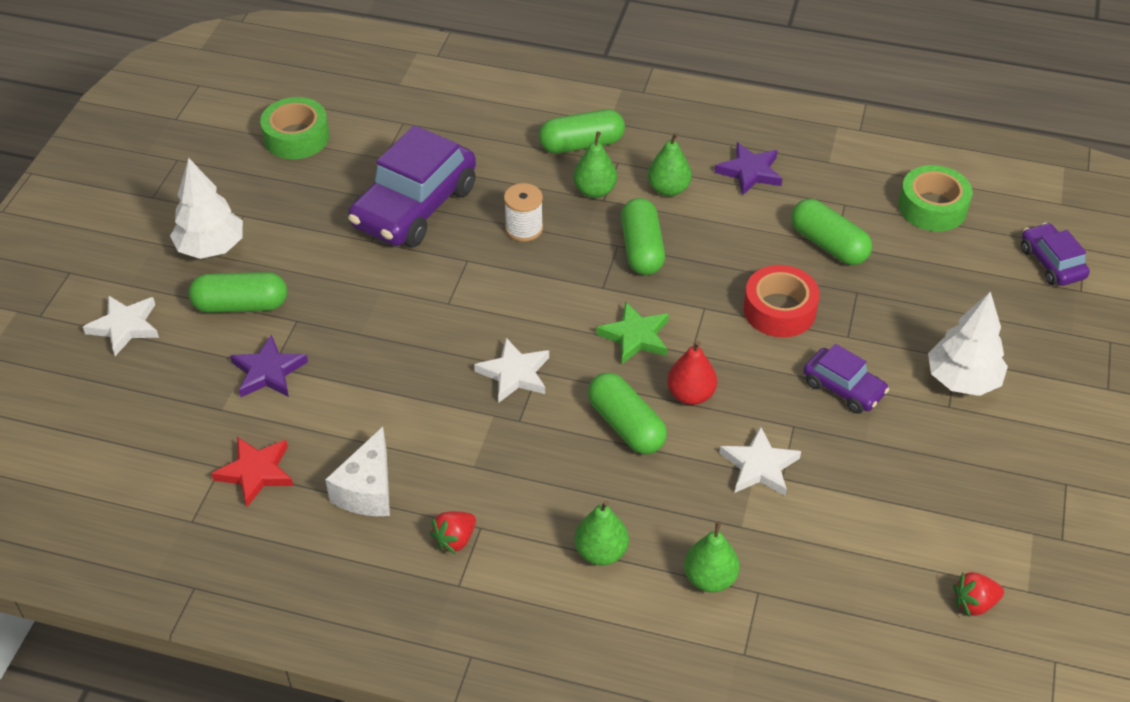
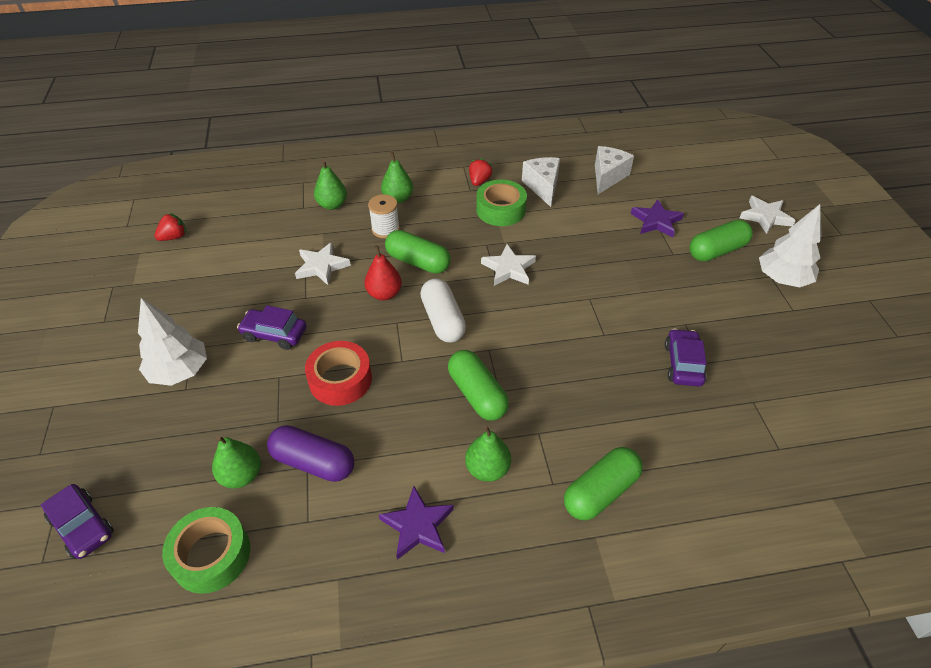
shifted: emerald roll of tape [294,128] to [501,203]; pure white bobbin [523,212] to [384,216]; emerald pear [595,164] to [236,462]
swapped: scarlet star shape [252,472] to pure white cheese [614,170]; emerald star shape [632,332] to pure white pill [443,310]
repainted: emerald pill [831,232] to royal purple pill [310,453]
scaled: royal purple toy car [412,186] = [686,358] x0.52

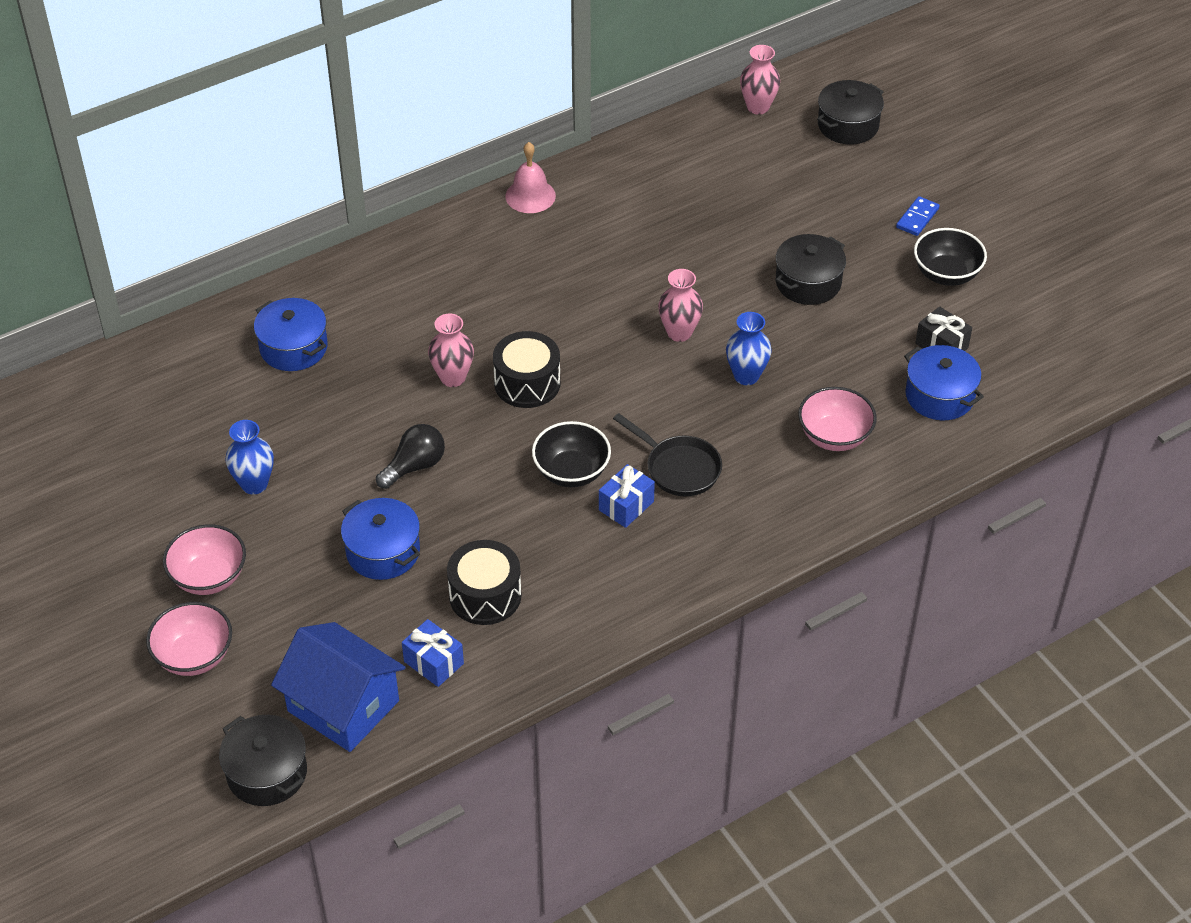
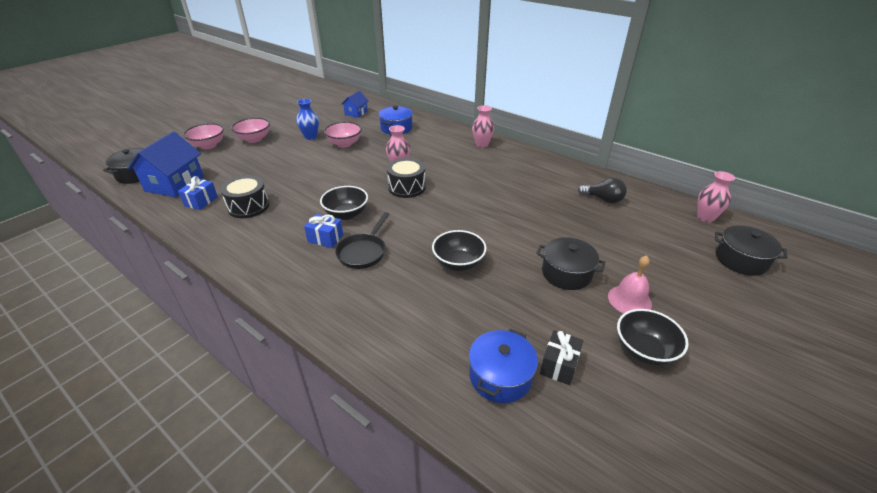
gone: royal blue cooking pot [380,539]; royal blue domino tile [918,216]
new: royal blue cottage [355,104]
shifted: jet-black light bulb [410,456] to [602,190]; rose-pink hand bell [530,177] to [630,284]; rose-pink vase [680,305] to [483,126]; rose-pink serving bowl [837,419] to [343,134]
swapped: royal blue vase [749,348] to jet-black serving bowl [459,250]

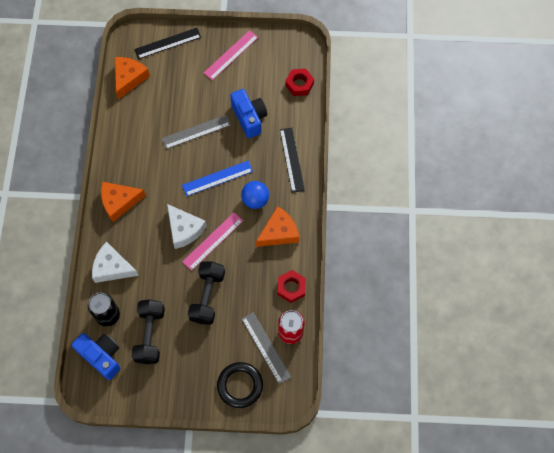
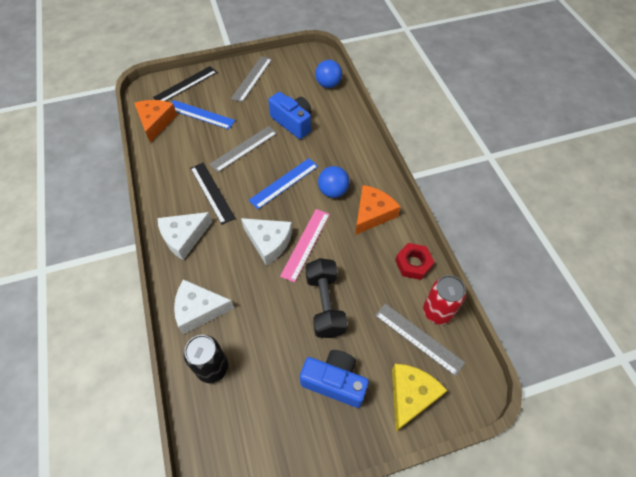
gone: jet-black dumbbell [148,332]
new: royal blue straightedge [203,114]
shifted: royal blue camera [96,356] to [334,379]; jet-black straightedge [292,160] to [213,194]
swapped: jet-black hoop [240,385] to bright yellow cheese [419,397]; scarlet nut [299,82] to royal blue play ball [328,74]
repainted: bright orange cheese [123,202] to pure white cheese [185,236]; rose-pink straightedge [231,55] to gray straightedge [251,79]

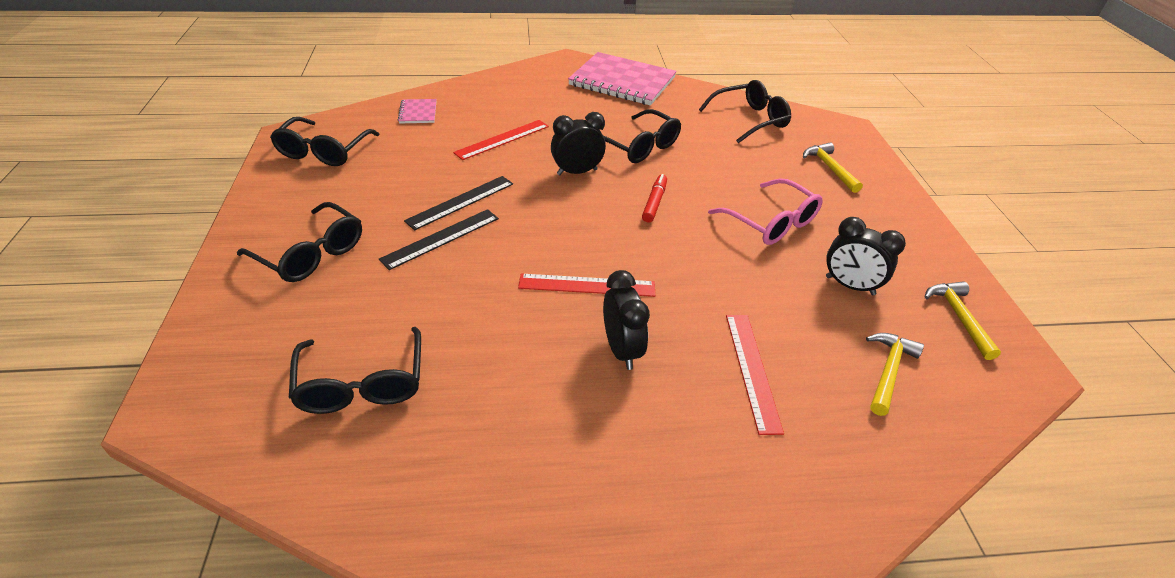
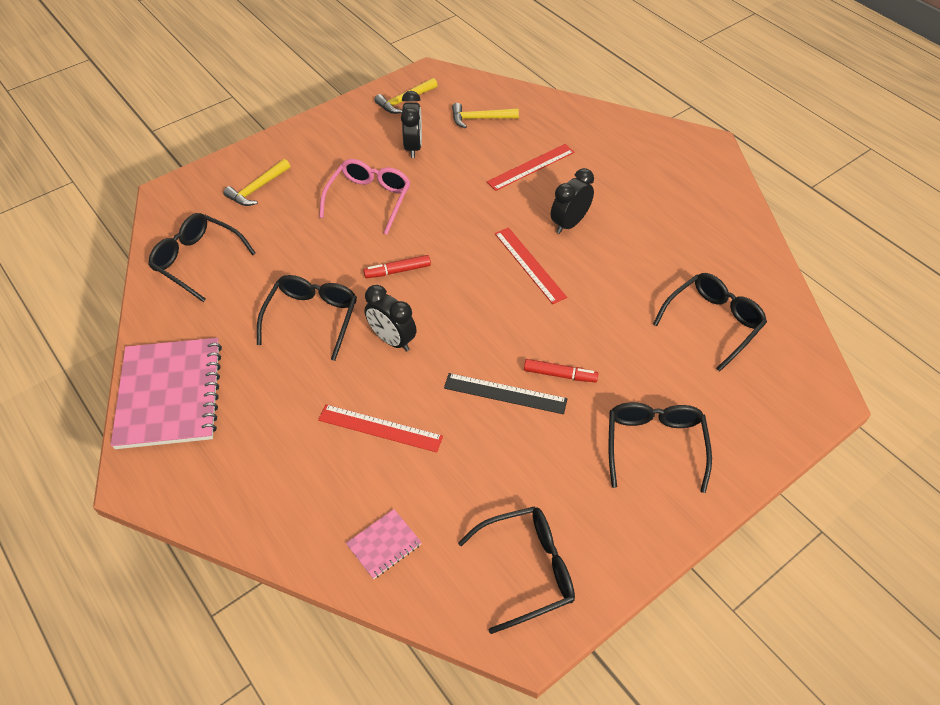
swapped: jet-black straightedge [439,239] to scarlet marker [561,370]

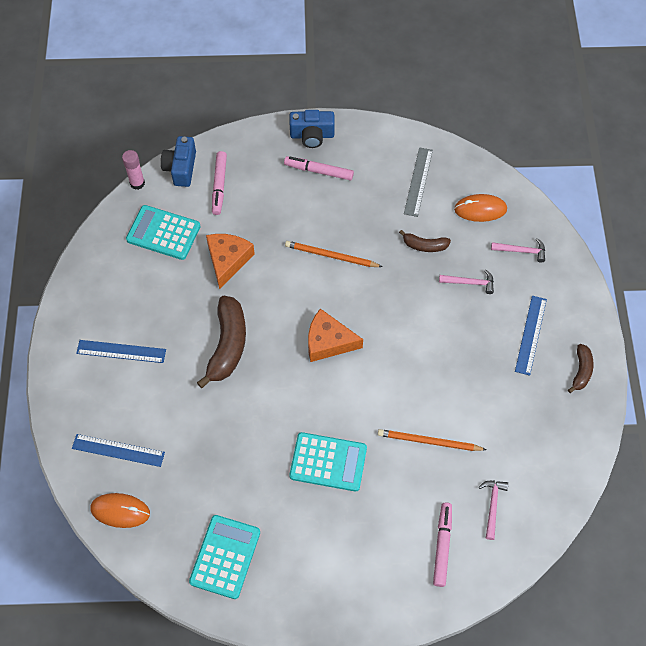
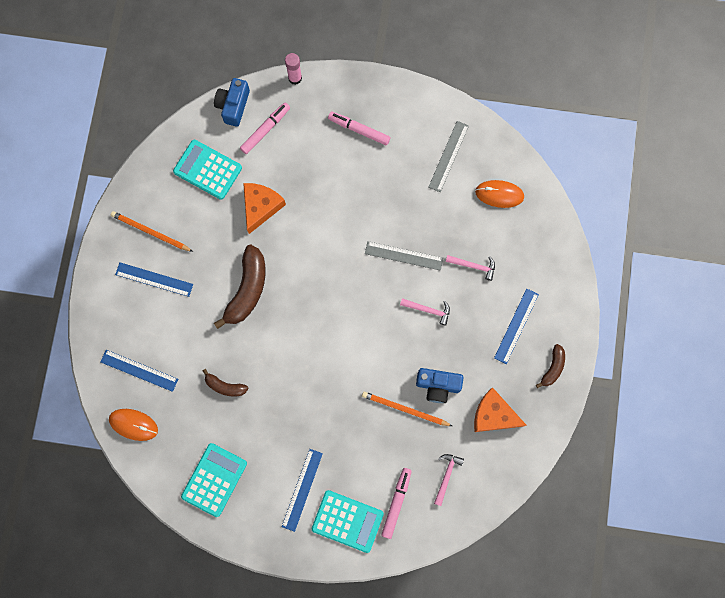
new: royal blue straightedge [302,490]; gray straightedge [404,256]
shifted: rose-pink glue [133,170] to [293,69]; bright orange wooden pencil [334,254] to [152,231]; aqua calculator [328,462] to [348,521]; royal blue camera [312,129] to [440,385]; bright orange cheese [335,335] to [500,409]; russet banana [425,241] to [226,382]; rose-pink claw hammer [518,250] to [425,312]
rotated: rose-pink marker [219,183] = [265,128] 150 degrees counterclockwise

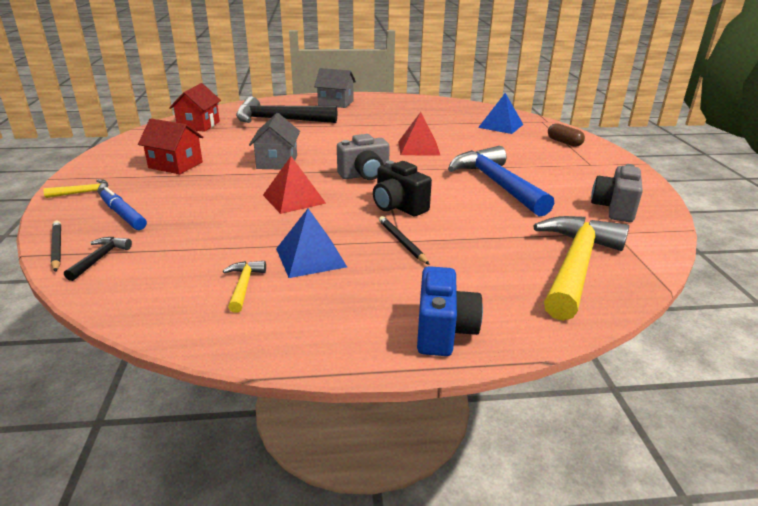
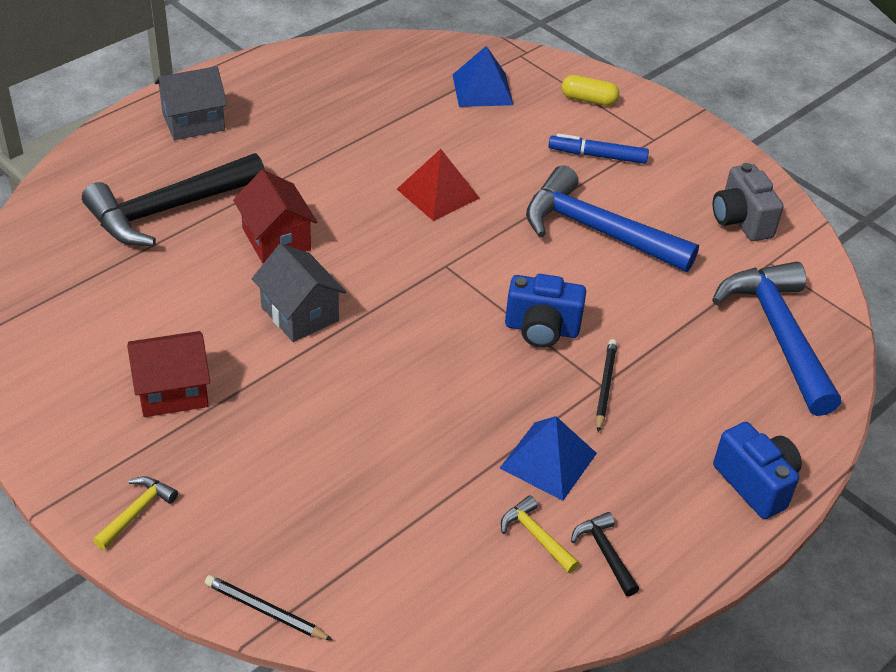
gone: scarlet pyramid [294,185]; gray camera [363,157]
shifted: jet-black claw hammer [98,259] to [605,554]; royal blue marker [123,208] to [598,149]; scarlet cottage [195,107] to [275,216]
repainted: jet-black camera [402,188] to royal blue camera [545,311]; bright yellow claw hammer [581,268] to royal blue claw hammer [776,338]; russet pill [566,135] to bright yellow pill [590,90]
rotated: jet-black wooden pencil [404,240] = [606,385] 75 degrees clockwise

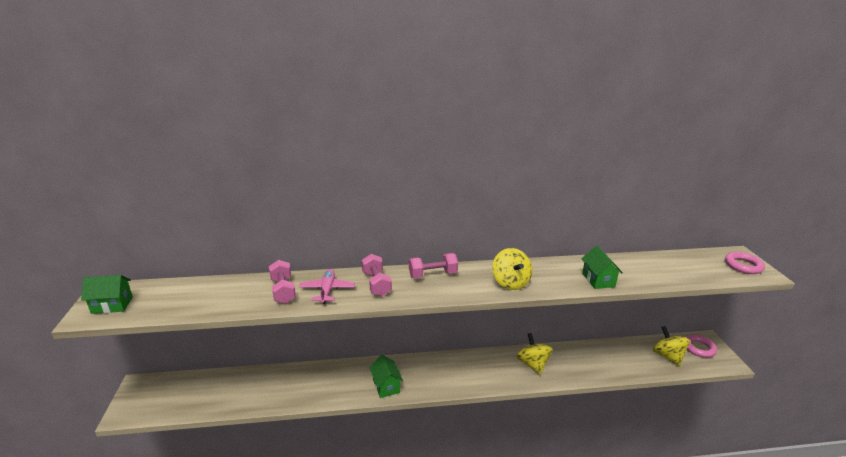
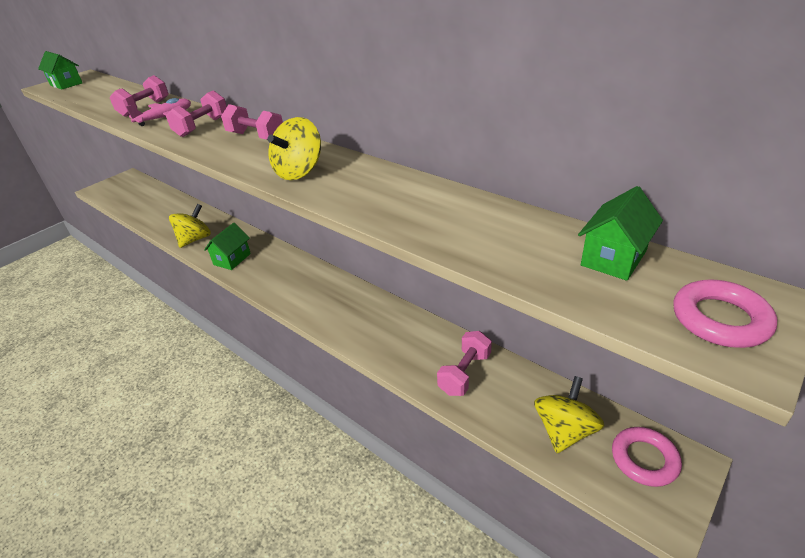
new: rose-pink dumbbell [464,363]
shifted: bright yellow toy top [534,354] to [190,226]; emerald cottage [602,267] to [620,233]

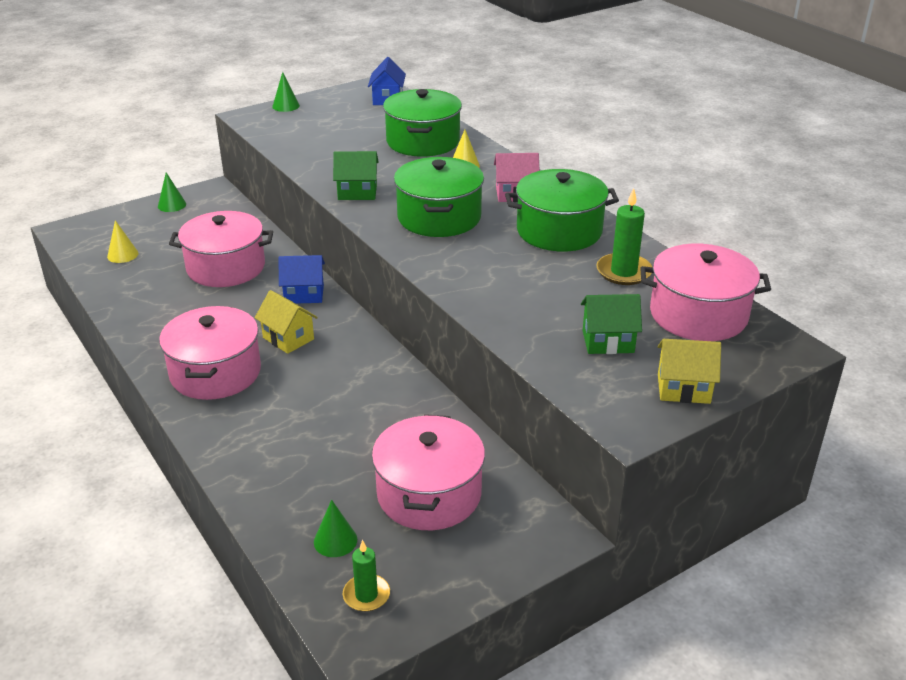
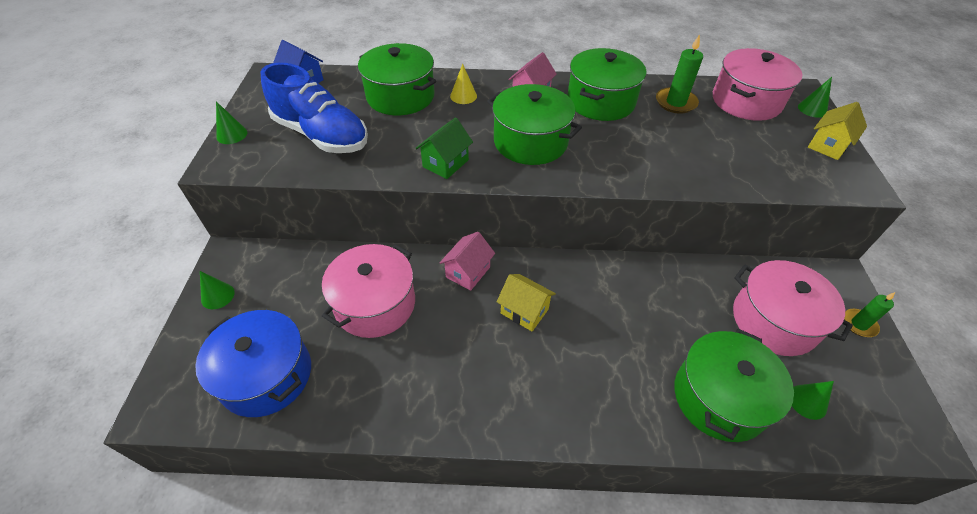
gone: rose-pink cooking pot [210,353]; emerald cottage [611,324]
new: royal blue sneaker [314,108]; emerald cooking pot [734,385]; emerald cone shape [815,97]
shifted: emerald wax candle [366,576] to [869,314]
swapped: bright yellow cone shape [122,241] to royal blue cooking pot [253,363]
repainted: royal blue cottage [301,279] to rose-pink cottage [467,261]
rotated: bright yellow cottage [286,322] = [526,302] 45 degrees clockwise

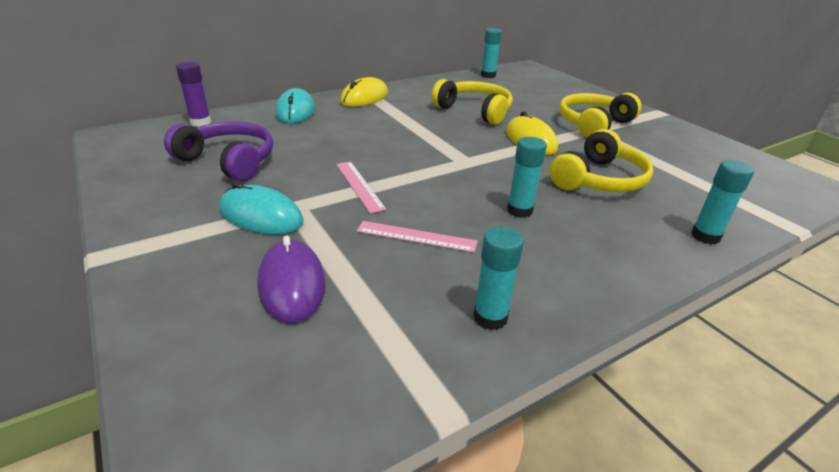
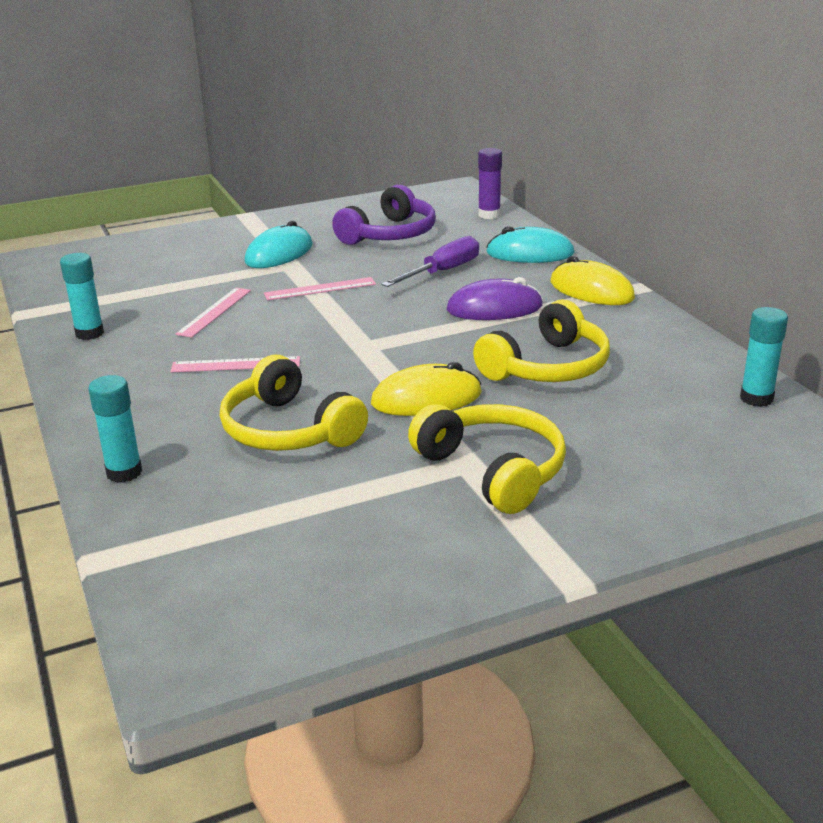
new: royal purple hand screwdriver [430,261]
shifted: royal purple PC mouse [291,279] to [495,298]
swapped: aqua glue [527,177] to rose-pink straightedge [235,364]

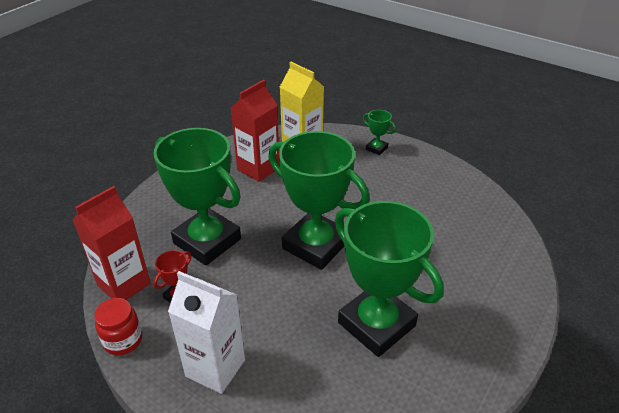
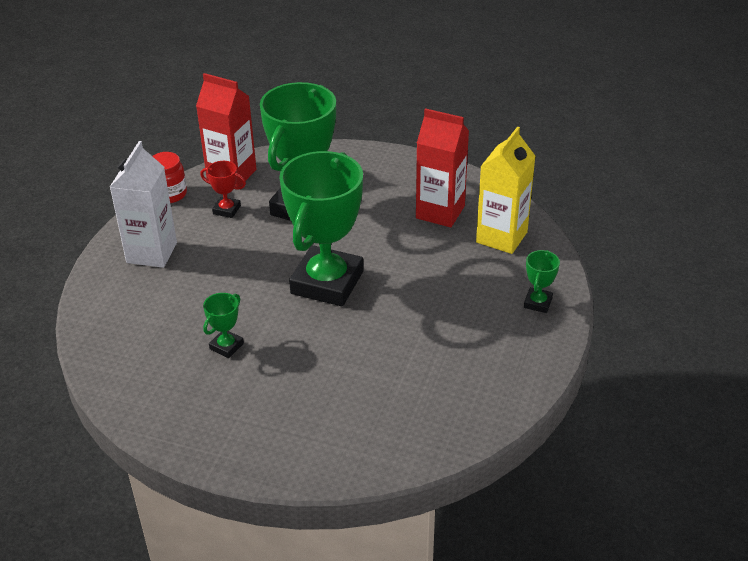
scaled: emerald award cup [389,279] = [223,325] x0.41

